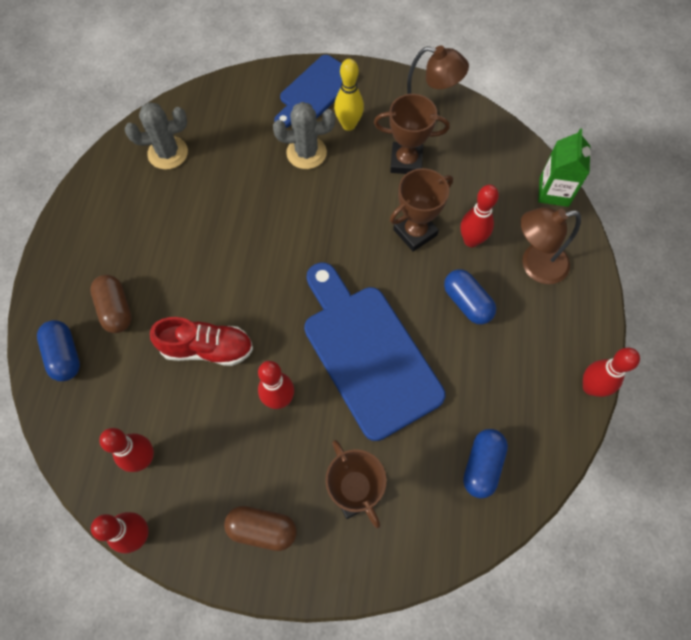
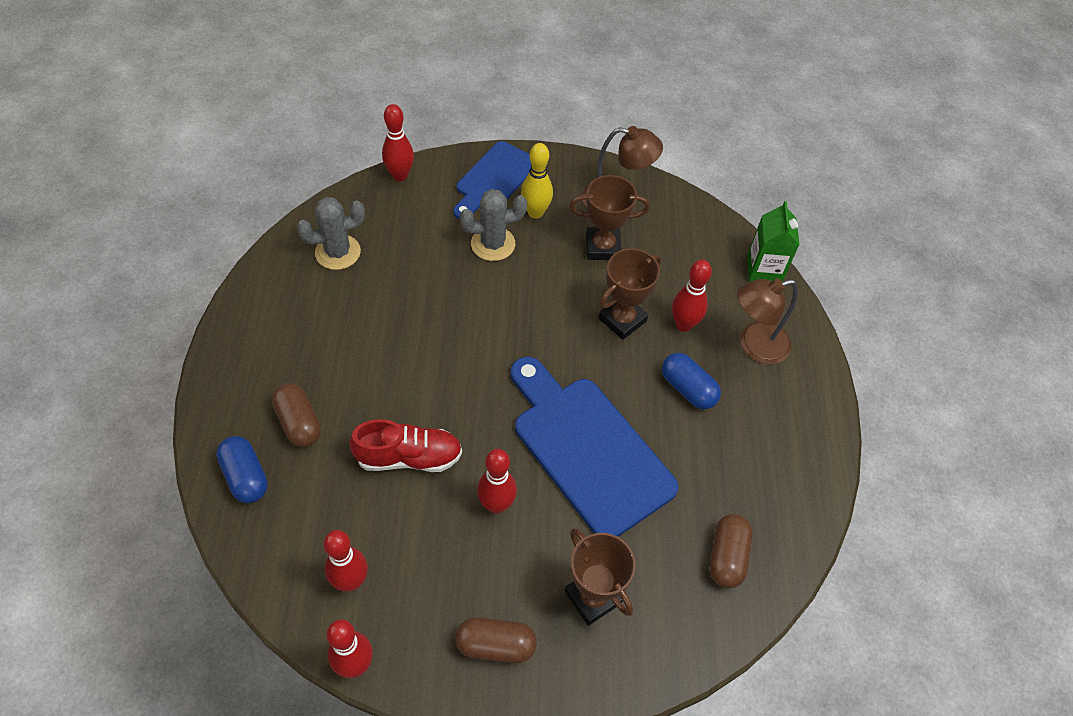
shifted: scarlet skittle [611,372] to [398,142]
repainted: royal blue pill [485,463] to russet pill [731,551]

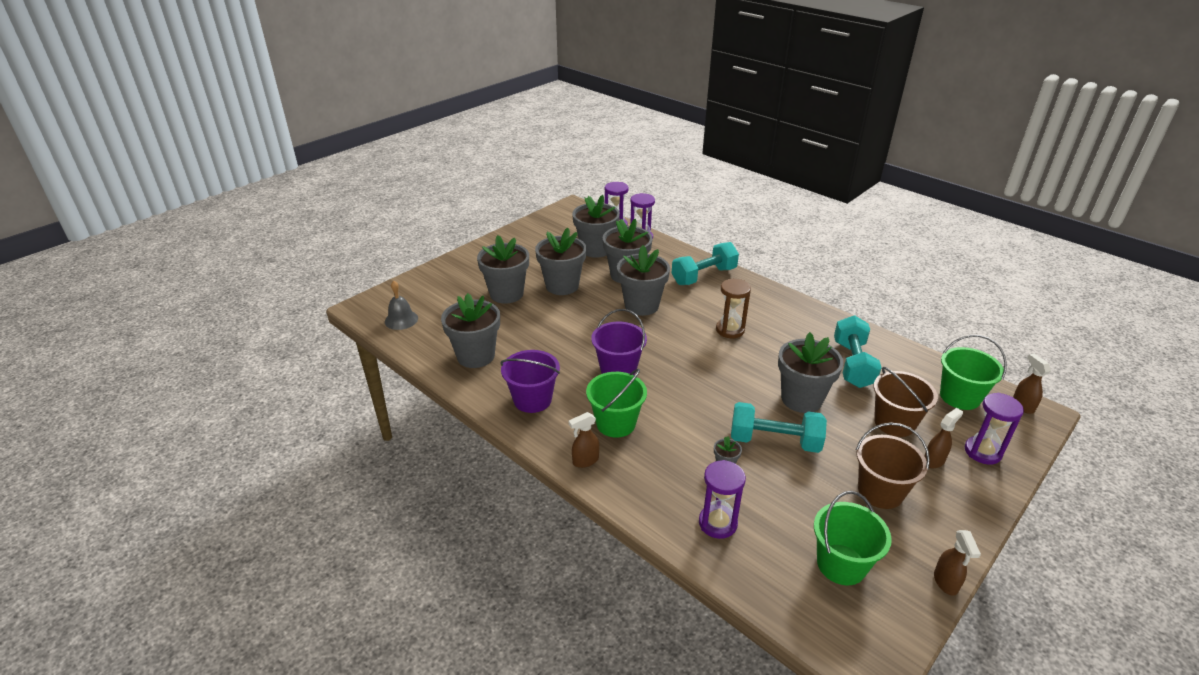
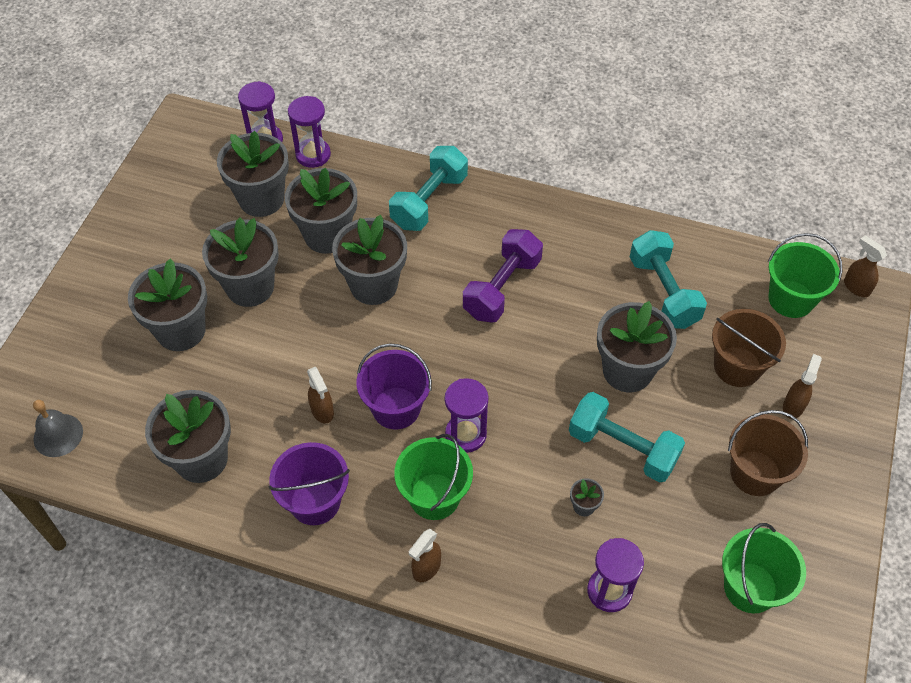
shifted: russet spray cleaner [957,563] to [320,395]; royal purple sand timer [994,429] to [467,415]
swapped: russet sand timer [733,308] to royal purple dumbbell [503,275]
rotated: aqua dumbbell [779,427] = [627,437] 45 degrees clockwise

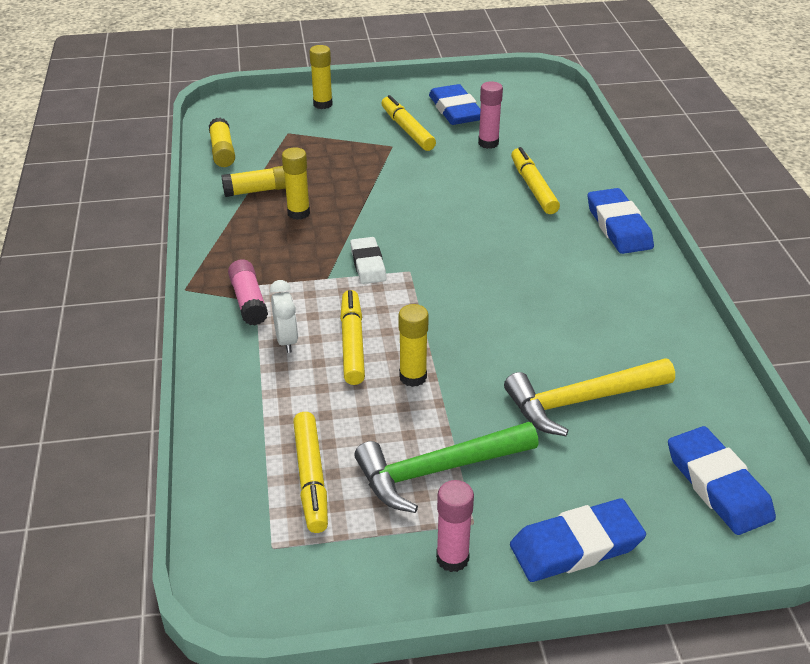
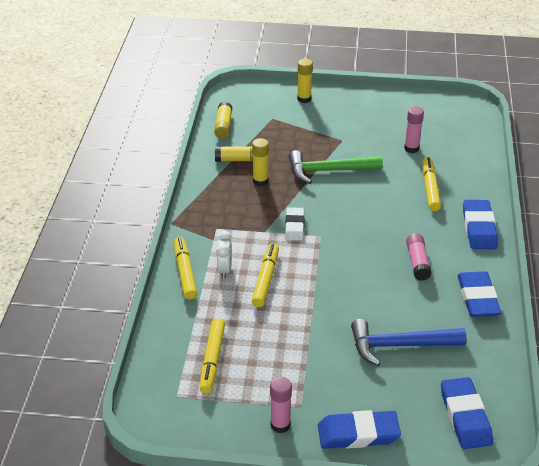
gone: bright yellow glue [414,345]
shifted: rose-pink glue [248,292] to [419,257]; emerald claw hammer [446,467] to [336,167]; bright yellow marker [408,123] to [185,268]; royal blue eraser [454,104] to [479,294]
repainted: bright yellow claw hammer [589,397] to royal blue claw hammer [409,342]

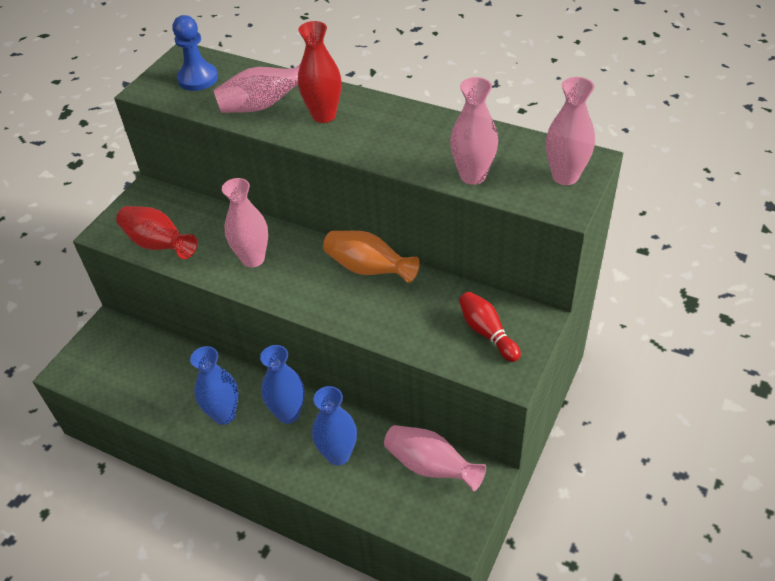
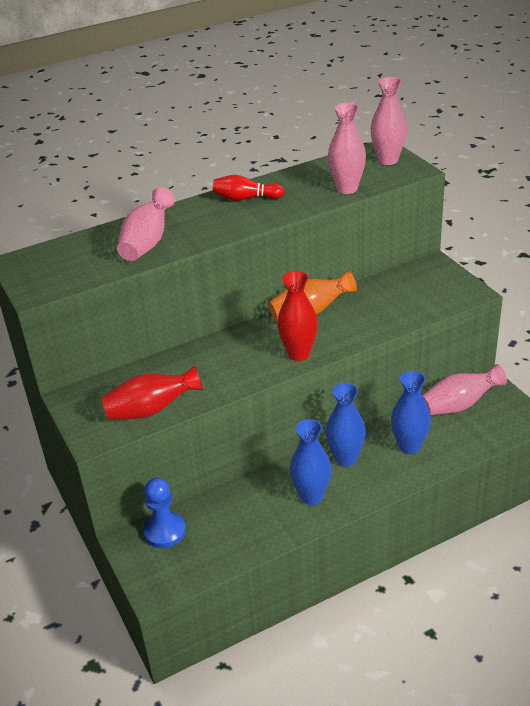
gone: rose-pink vase [245,223]
shifted: royal blue game pawn [195,53] to [164,513]; scarlet vase [320,72] to [297,316]; scarlet skittle [490,327] to [248,188]

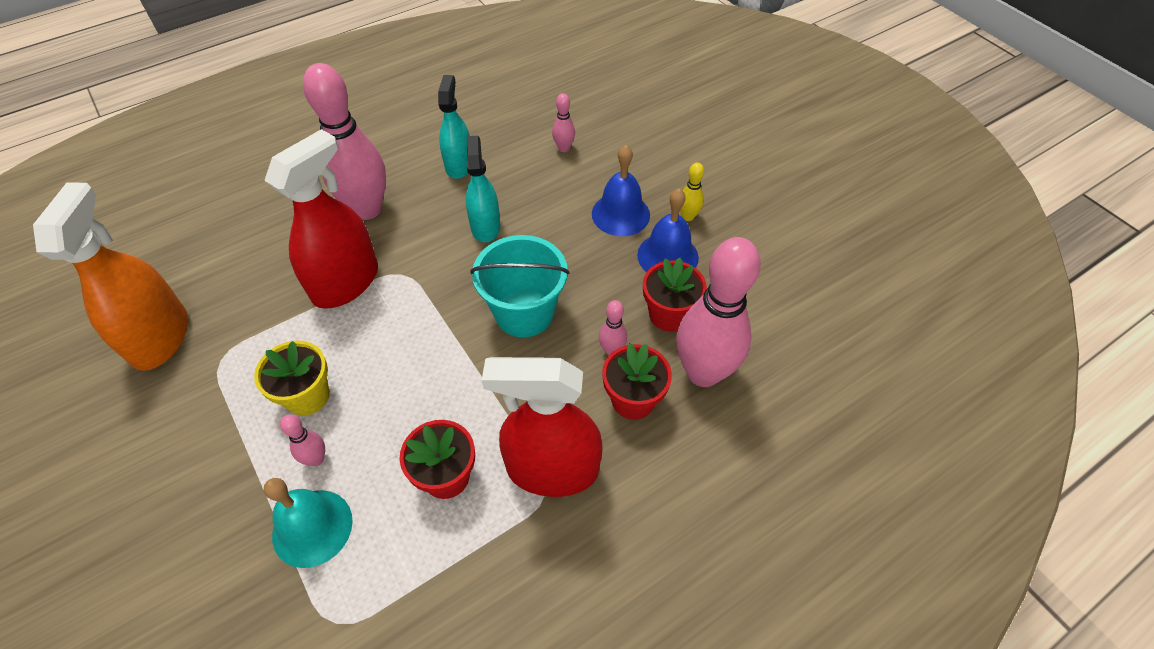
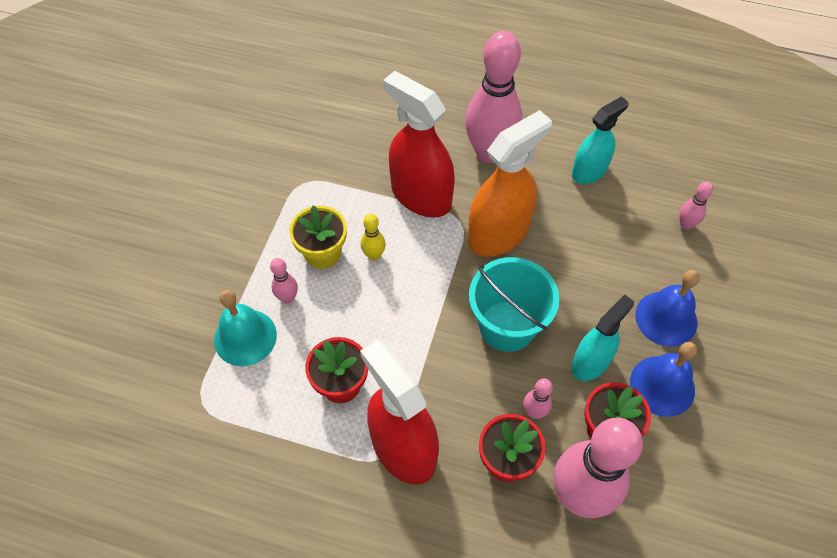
shifted: bright orange spray cleaner [110,276] to [510,183]; aqua spray cleaner [483,189] to [603,337]; bright yellow skittle [692,192] to [373,237]
rotated: scarlet spray cleaner [321,219] = [419,144] 135 degrees counterclockwise

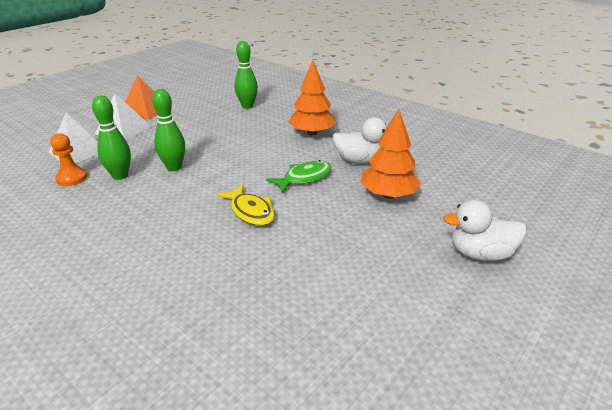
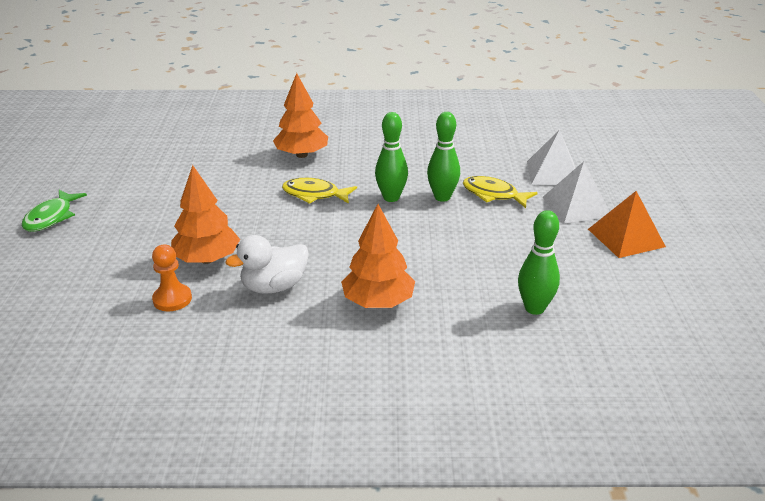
gone: pure white rubber duck [485,230]
new: bright orange fir tree [300,115]; bright yellow fish [500,192]
shifted: bright orange game pawn [68,159] to [172,278]; emerald skittle [111,138] to [391,157]; emerald fish [299,176] to [54,211]

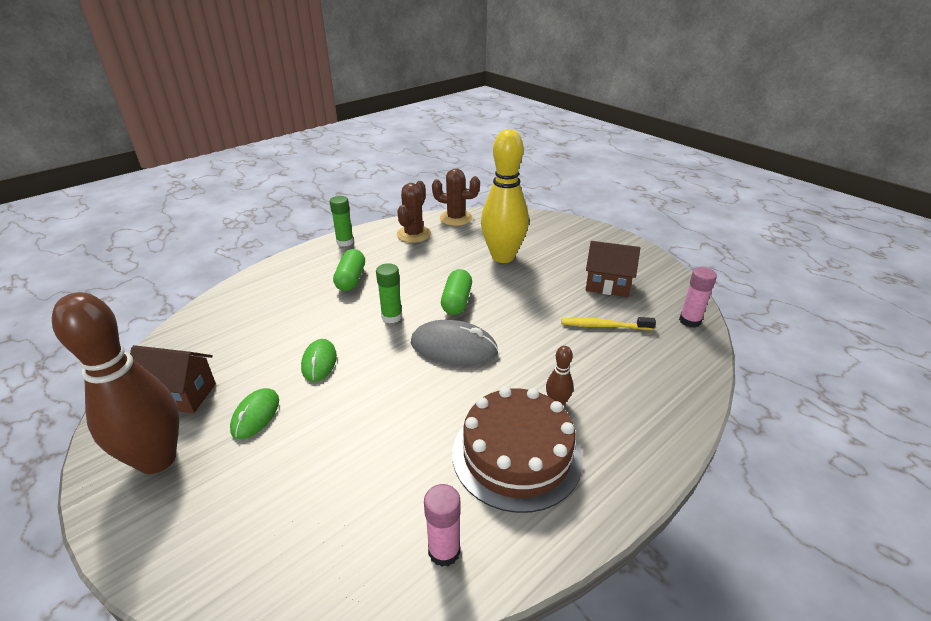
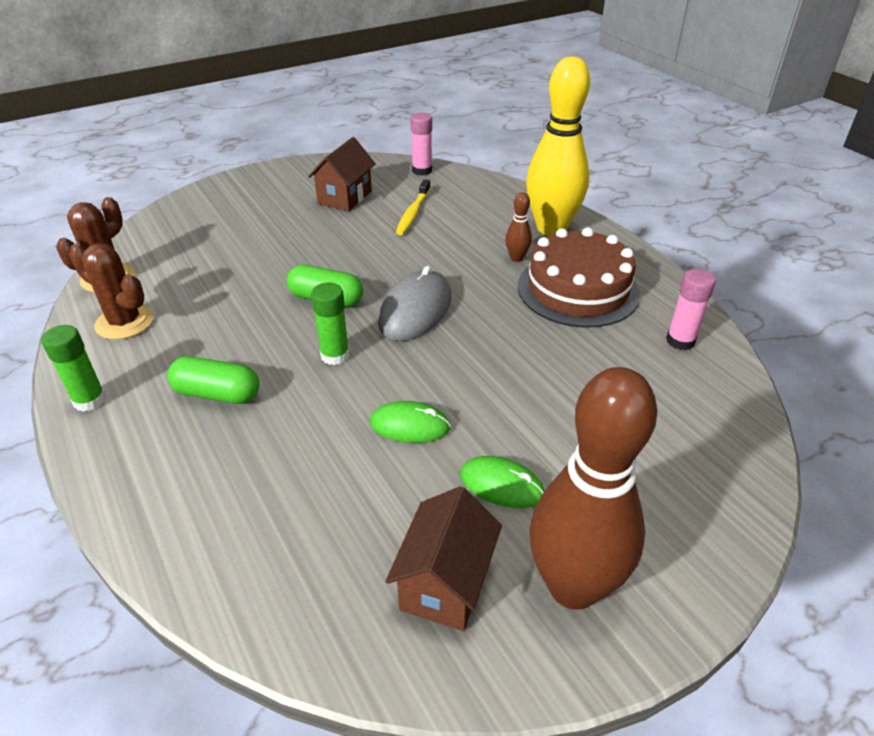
shifted: bright yellow skittle [505,196] to [558,146]

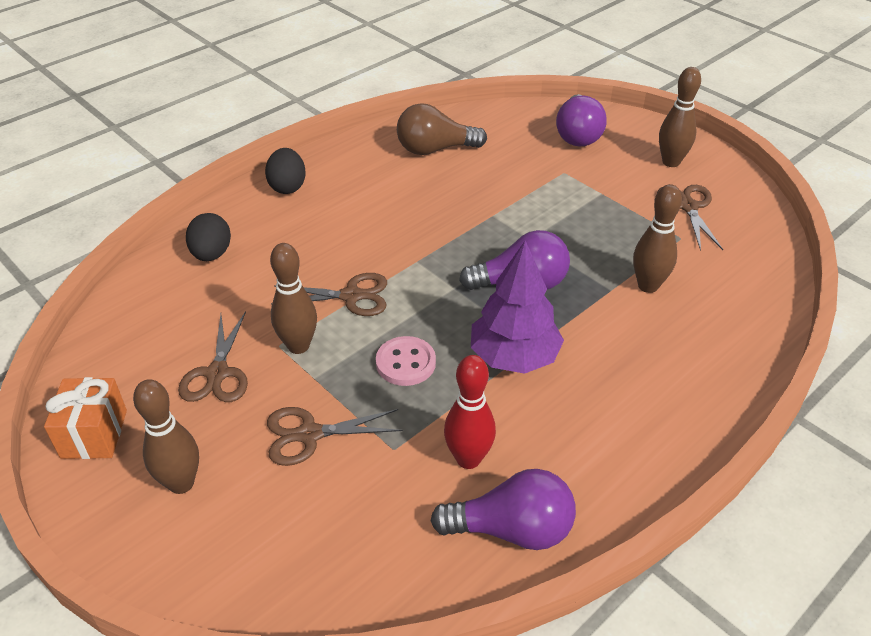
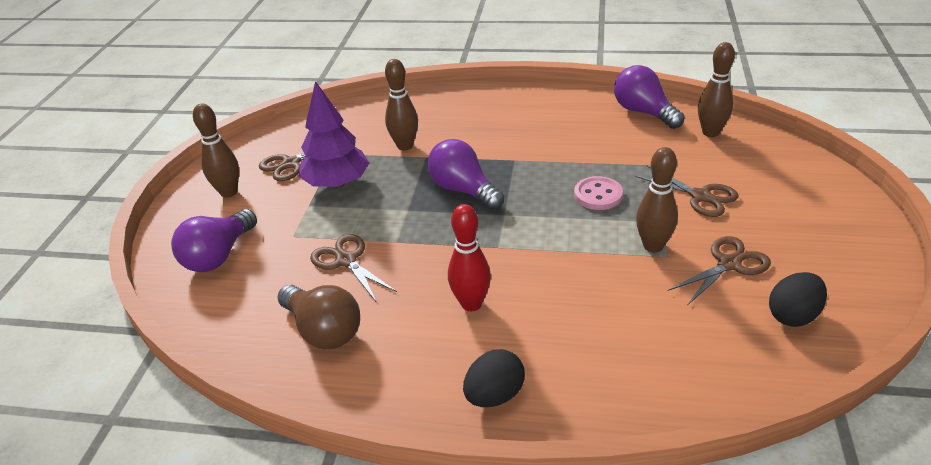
gone: bright orange gift [85,418]
shifted: russet skittle [166,436] to [716,89]; jet-black egg [208,237] to [798,299]; russet pair of scissors [329,294] to [353,268]; scarlet skittle [470,412] to [469,257]; royal purple fir tree [517,307] to [334,134]
rotated: royal purple light bulb [581,120] = [214,240] 150 degrees clockwise

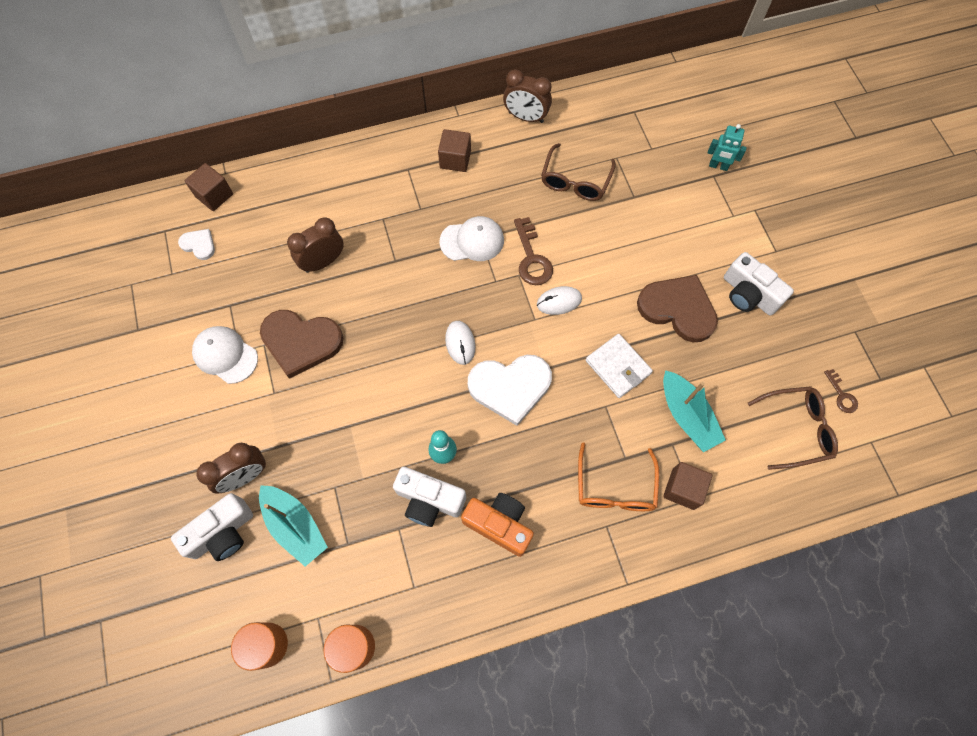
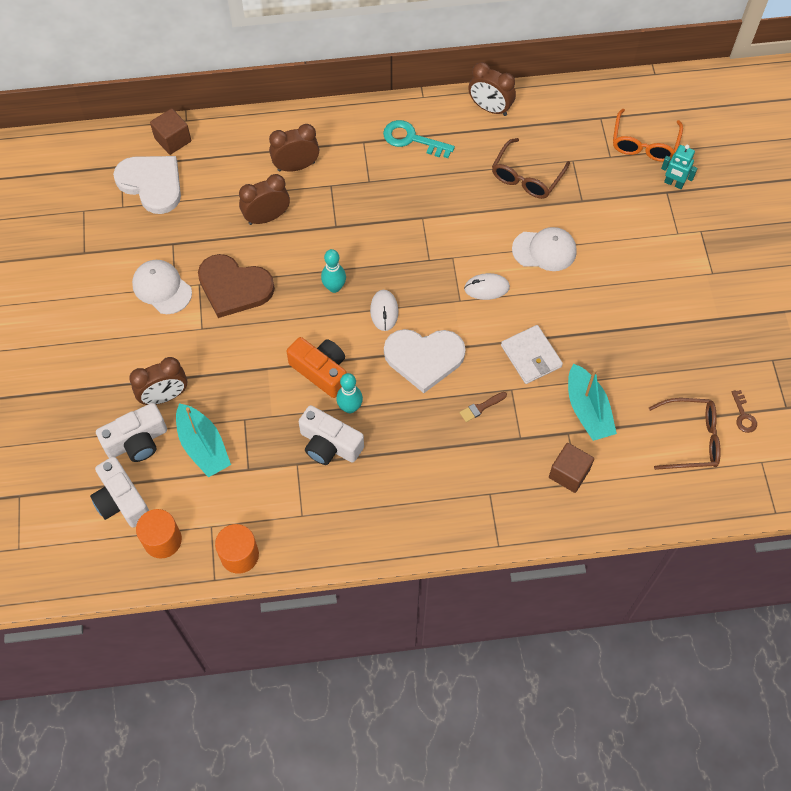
gone: russet door key [533,251]; russet heart [677,308]
new: russet alarm clock [294,148]; aqua skittle [333,271]; russet paintbrush [483,407]
shifted: pure white baseball cap [472,238] to [544,249]; bright orange camera [497,525] to [316,367]; bright orange glasses [618,476] to [648,135]; pure white camera [759,284] to [119,492]
swapped: russet block [454,150] to aqua door key [419,139]
scaled: pure white heart [196,244] = [147,185] x2.04

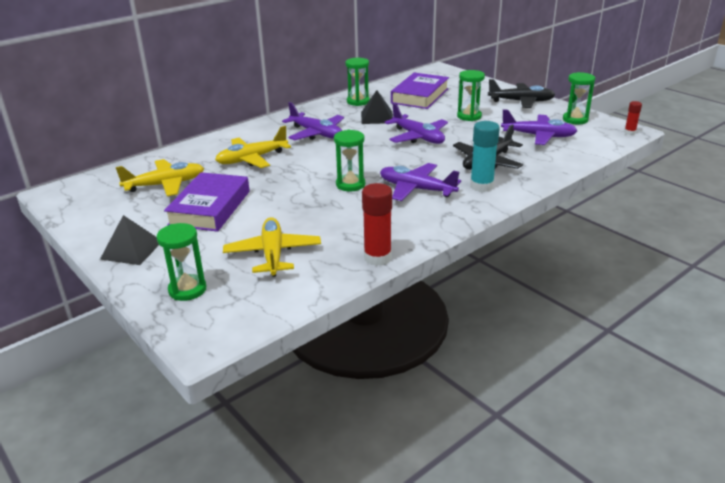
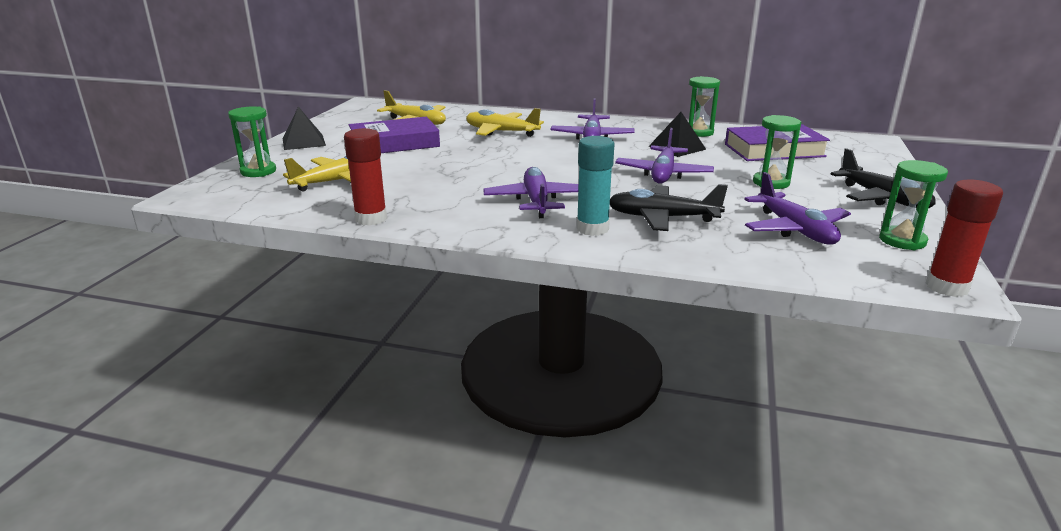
gone: emerald sand timer [349,160]
scaled: scarlet glue [633,118] = [964,238] x1.83

